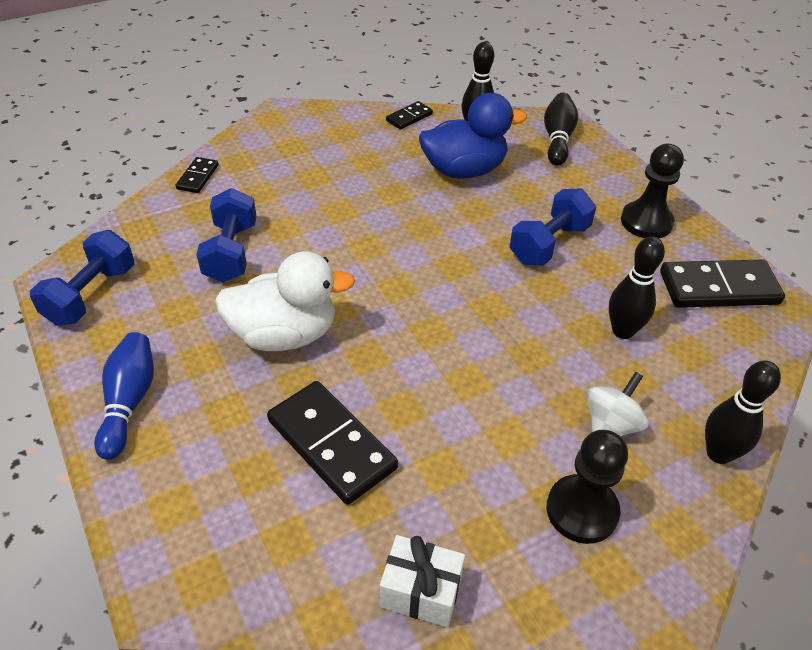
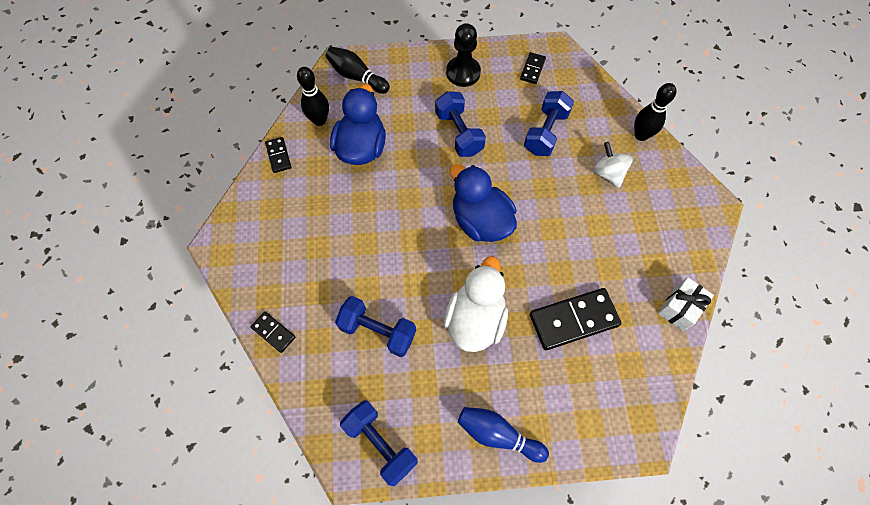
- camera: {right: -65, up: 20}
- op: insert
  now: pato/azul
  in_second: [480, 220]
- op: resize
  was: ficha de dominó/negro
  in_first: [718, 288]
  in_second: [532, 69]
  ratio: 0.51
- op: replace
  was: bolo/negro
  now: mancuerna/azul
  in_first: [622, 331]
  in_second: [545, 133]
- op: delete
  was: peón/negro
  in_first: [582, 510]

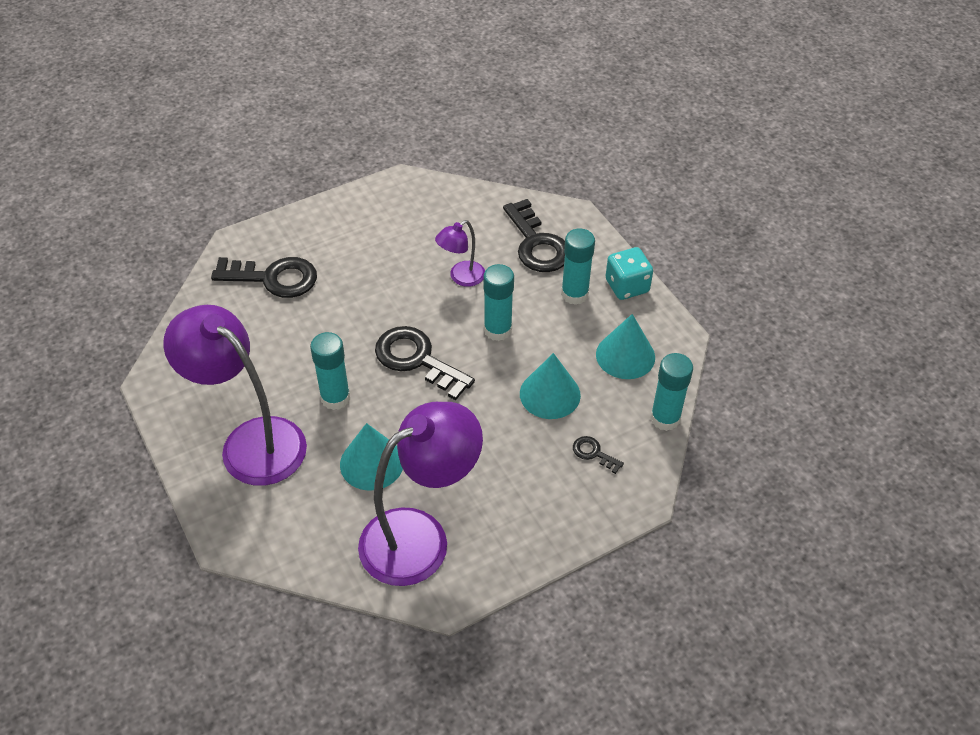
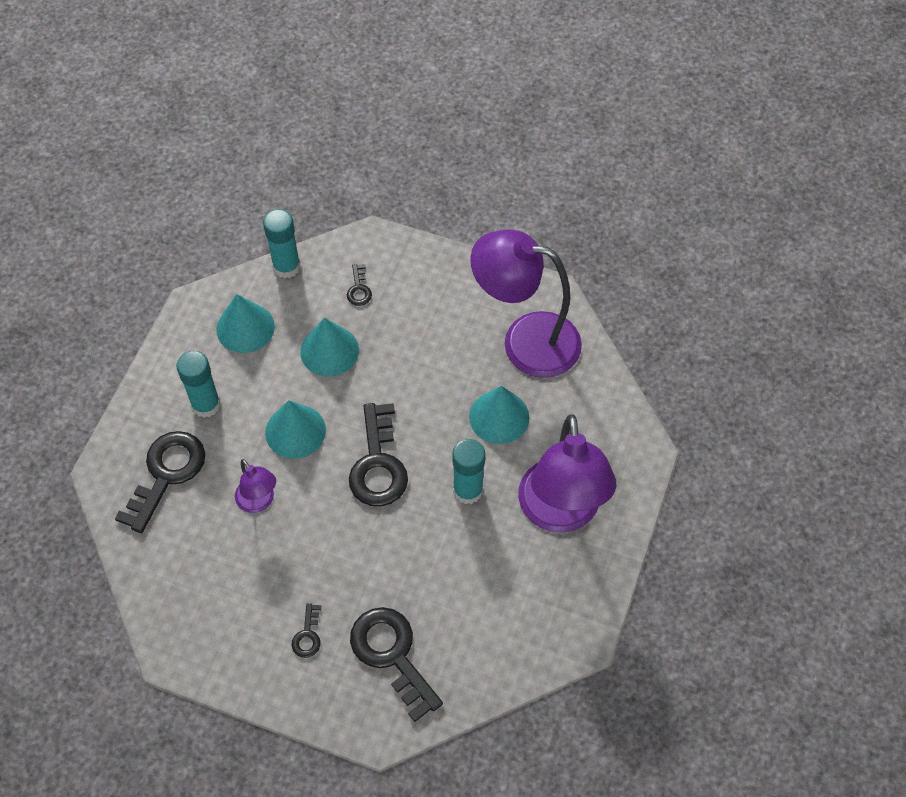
- camera: {right: -130, up: 10}
- op: rotate
  was: lámpara/morado
  in_first: [461, 278]
  in_second: [259, 502]
  clockwise: 45
- op: replace
  was: barra de pegamento/turquesa
  now: cono/turquesa
  in_first: [497, 330]
  in_second: [295, 431]
- op: insert
  now: llave/negro
  in_second: [307, 635]
- op: delete
  was: dado/turquesa
  in_first: [627, 286]

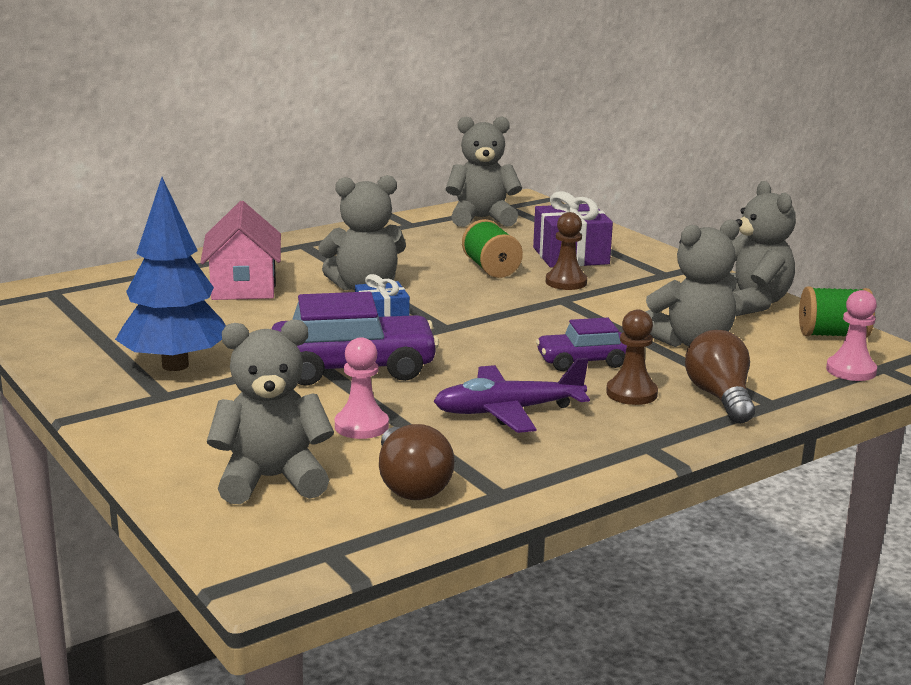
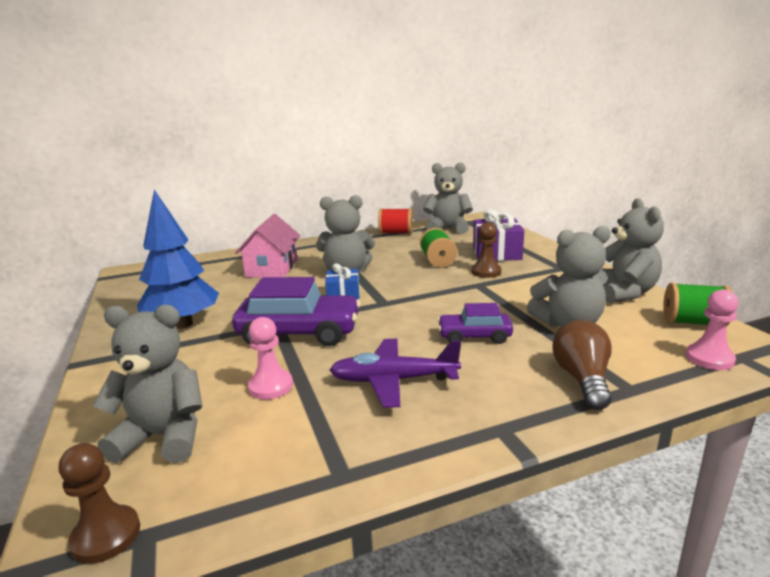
- camera: {right: 15, up: 0}
- op: move
  was: peón/marrón
  in_first: [631, 393]
  in_second: [106, 536]
- op: insert
  now: carrete/rojo
  in_second: [396, 233]
- op: delete
  was: bombilla/marrón
  in_first: [411, 485]

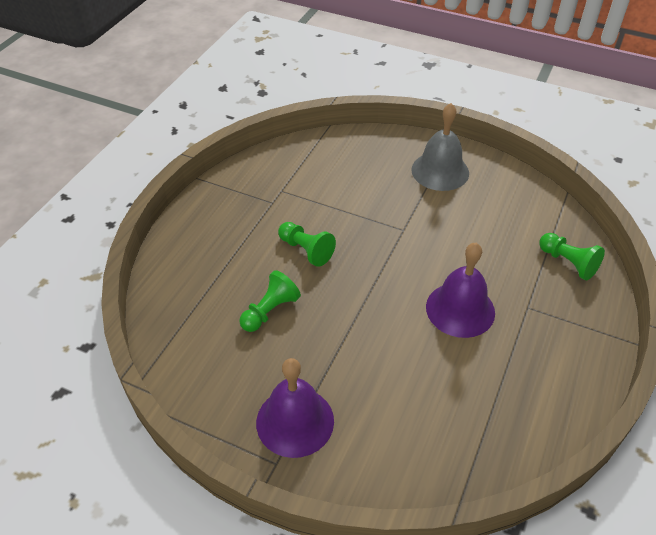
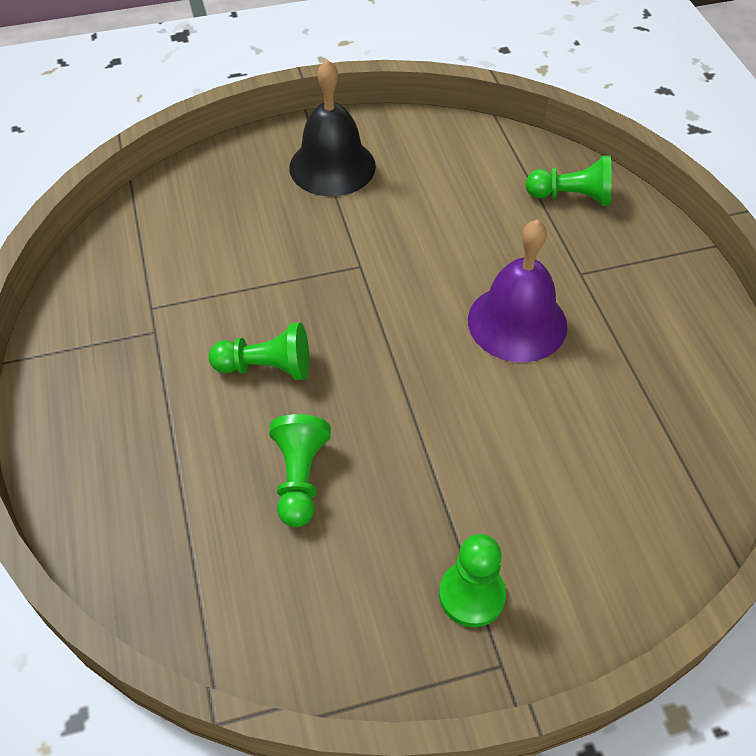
- camera: {right: -40, up: 5}
- op: recolor
  was: campana/gris
  now: campana/negro
  in_first: [440, 171]
  in_second: [332, 166]
- op: replace
  was: campana/morado
  now: peón/verde
  in_first: [295, 421]
  in_second: [471, 595]

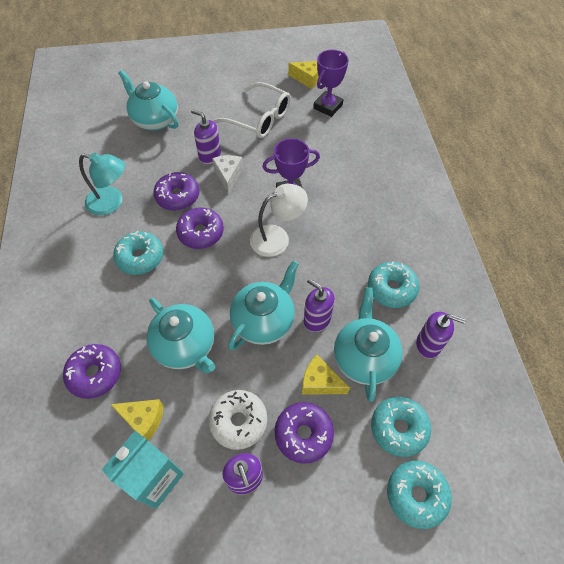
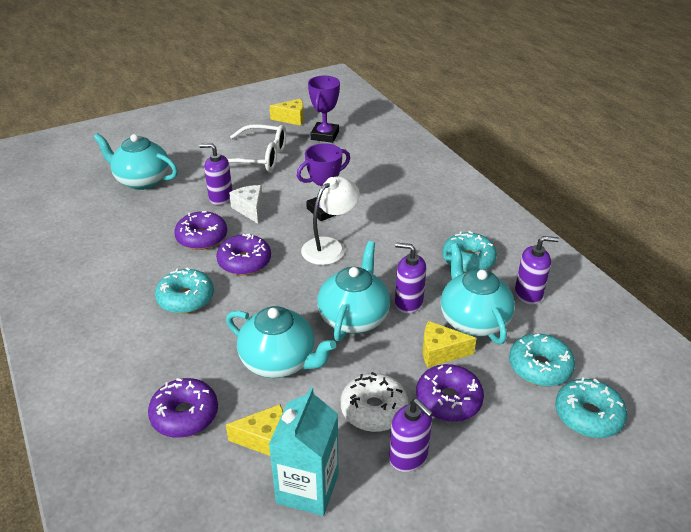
- camera: {right: -20, up: -20}
- op: delete
  was: lámpara/turquesa
  in_first: [112, 202]

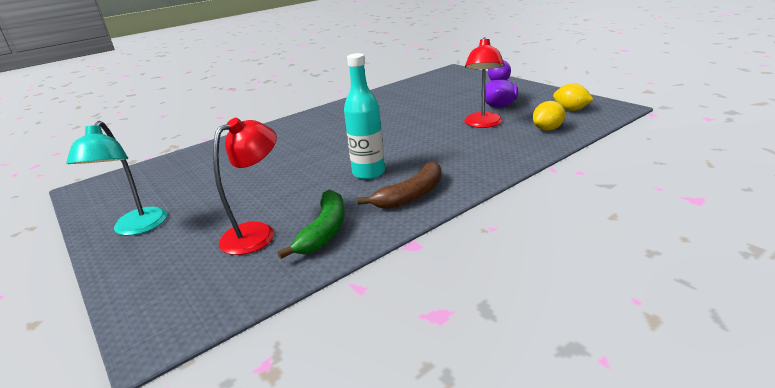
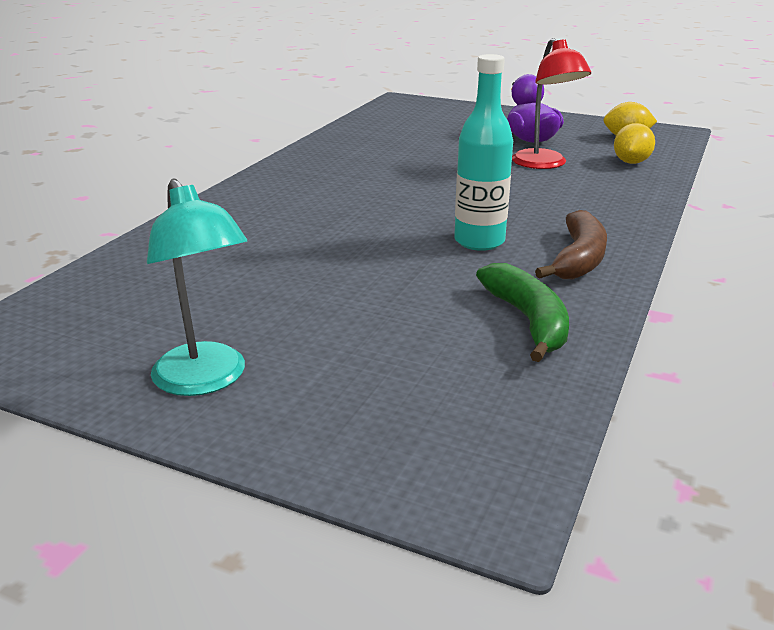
- camera: {right: -30, up: 0}
- op: delete
  was: lámpara/rojo
  in_first: [257, 233]

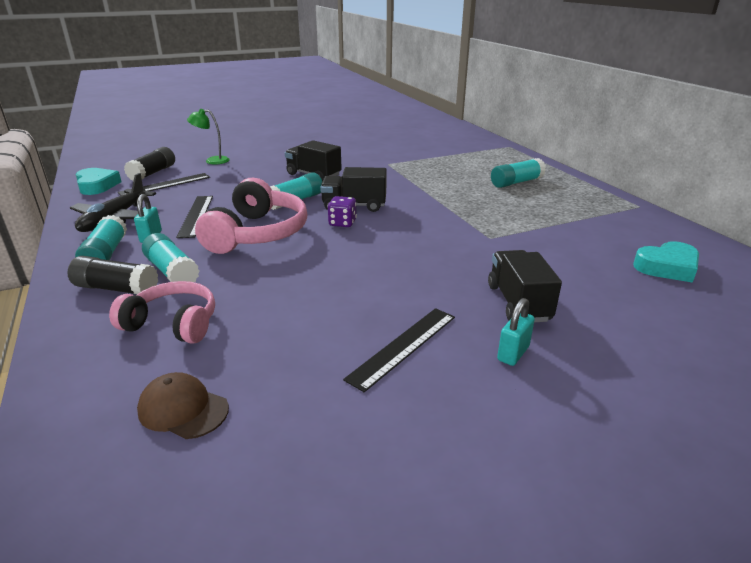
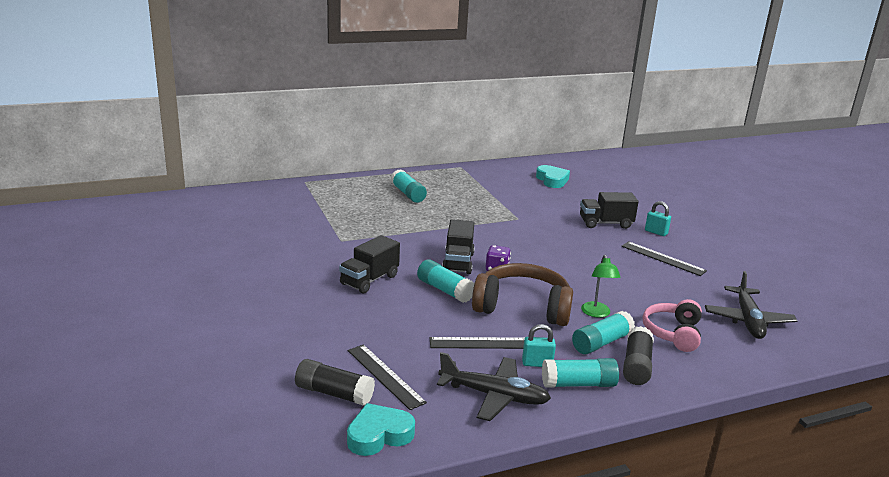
- camera: {right: -90, up: -5}
- op: recolor
  was: auriculares/rosa
  now: auriculares/marrón
  in_first: [257, 234]
  in_second: [522, 307]
- op: move
  was: lámpara/verde
  in_first: [212, 161]
  in_second: [597, 313]
- op: replace
  was: gorra/marrón
  now: avión/negro
  in_first: [183, 409]
  in_second: [748, 320]

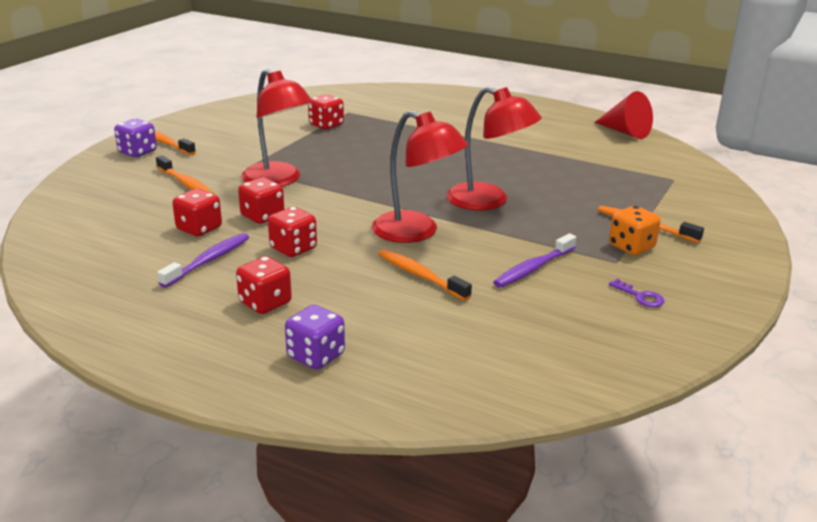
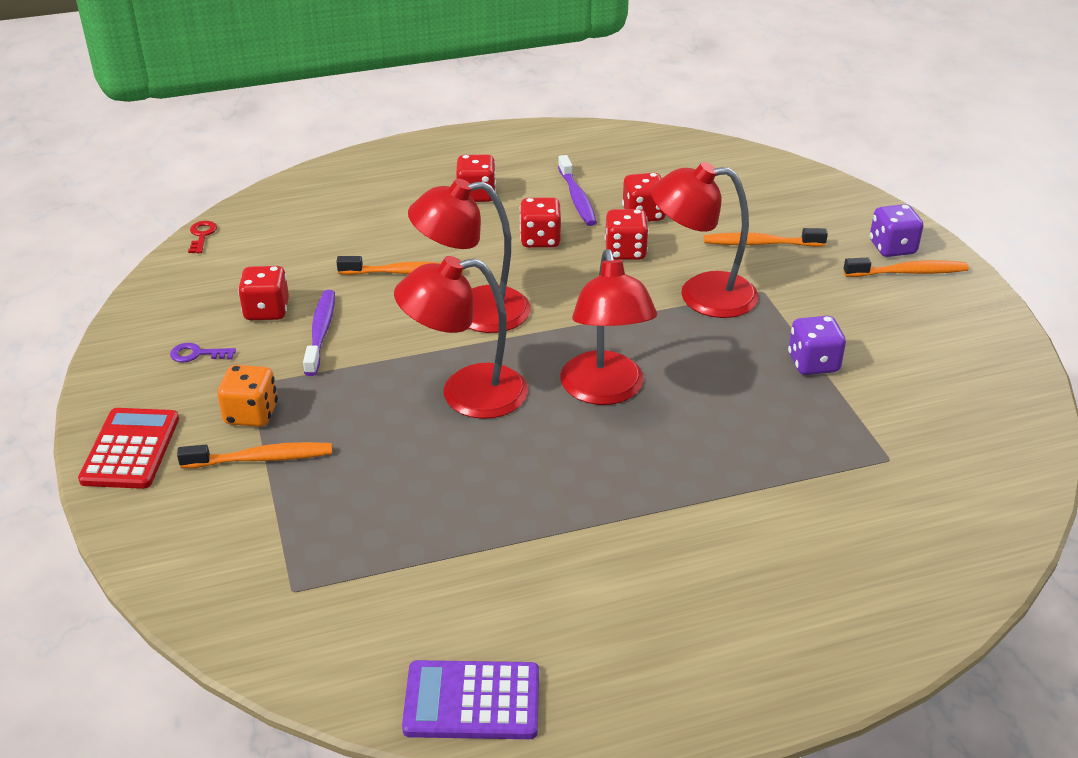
- camera: {right: 135, up: 10}
- op: insert
  now: calculadora/rojo
  in_second: [130, 449]
- op: insert
  now: llave/rojo
  in_second: [202, 235]
- op: move
  was: dado/rojo
  in_first: [326, 125]
  in_second: [267, 311]
- op: replace
  was: cono/rojo
  now: calculadora/morado
  in_first: [625, 132]
  in_second: [472, 701]
- op: insert
  now: lámpara/rojo
  in_second: [605, 391]
- op: move
  was: dado/morado
  in_first: [316, 356]
  in_second: [813, 363]

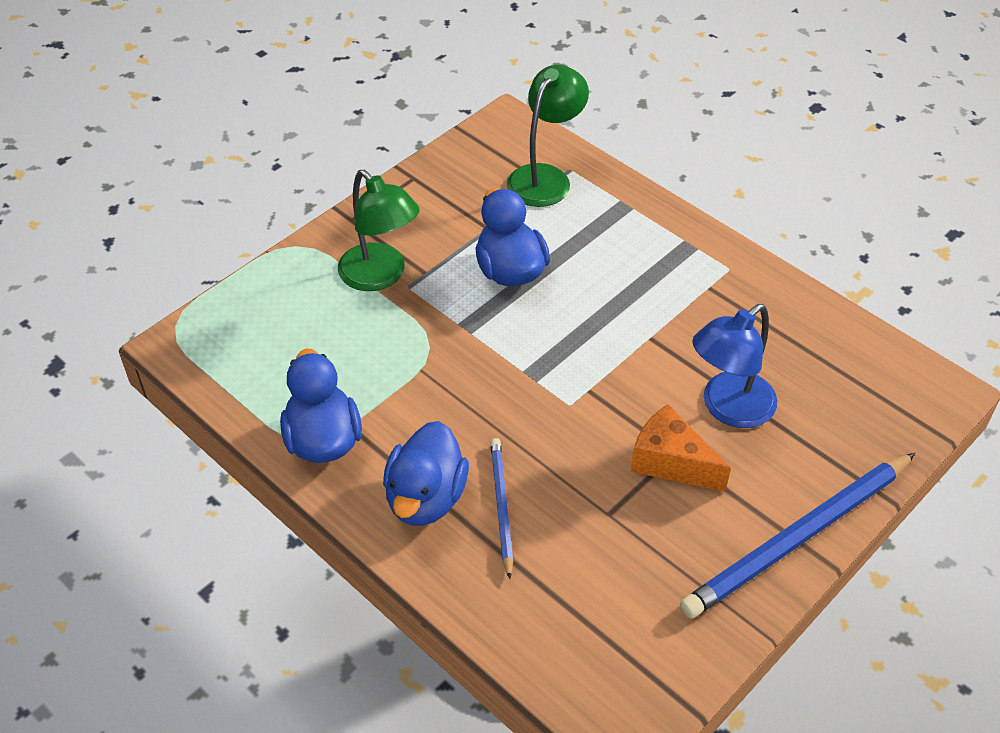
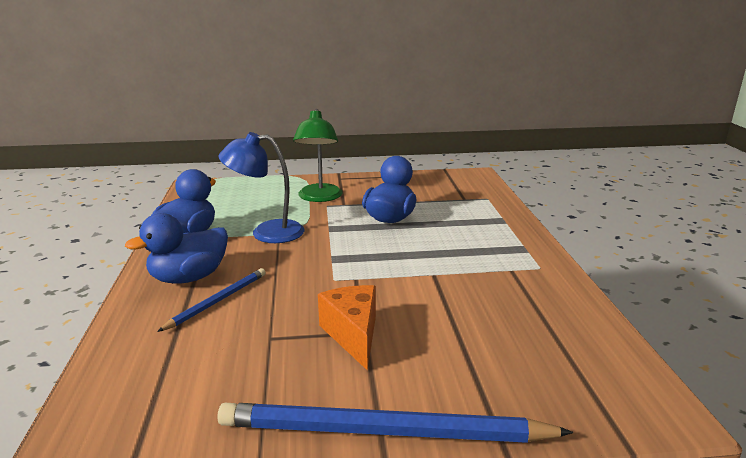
- camera: {right: 40, up: -25}
- op: move
  was: lámpara/azul
  in_first: [728, 408]
  in_second: [267, 232]
- op: delete
  was: lámpara/verde
  in_first: [545, 177]

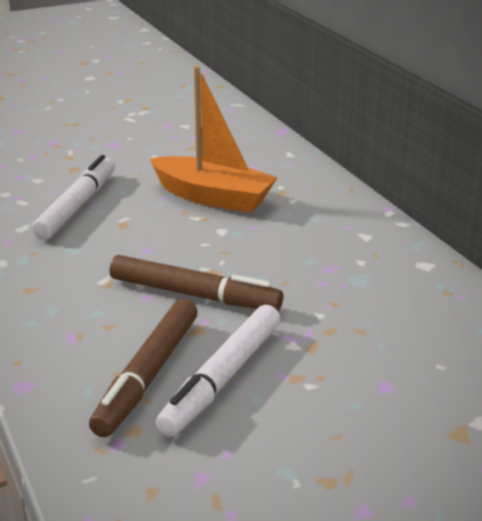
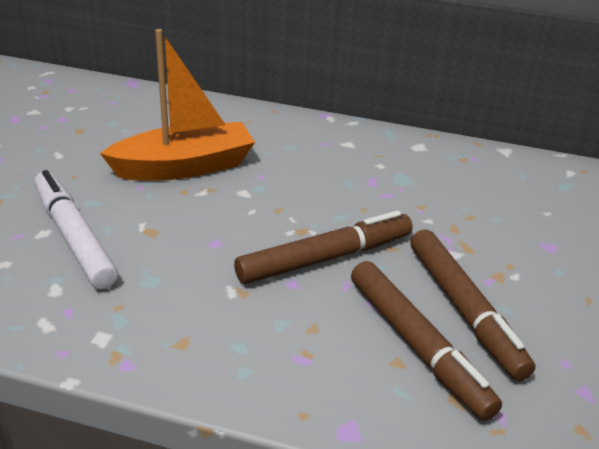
- camera: {right: -50, up: 5}
- op: recolor
  was: rotulador/blanco
  now: rotulador/marrón
  in_first: [222, 378]
  in_second: [464, 310]

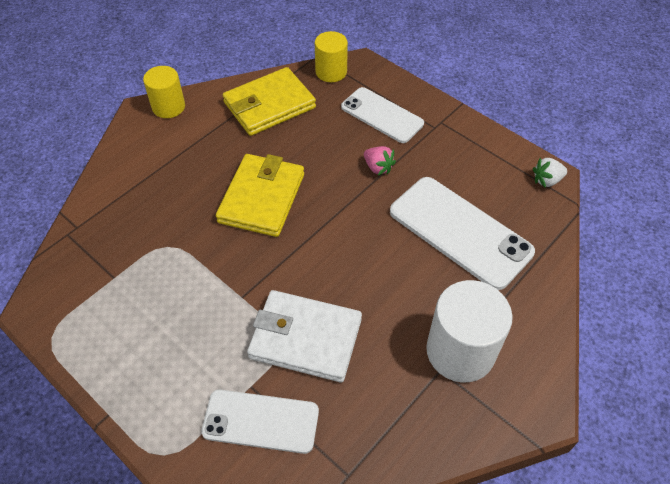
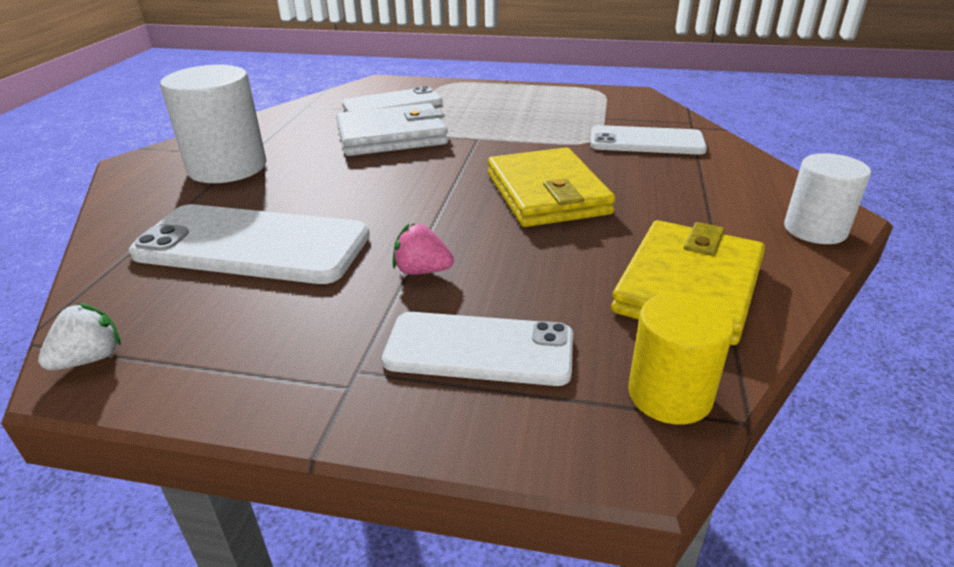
- camera: {right: 150, up: -20}
- op: insert
  now: móvil/blanco
  in_second: [646, 141]
- op: recolor
  was: cilindro/amarillo
  now: cilindro/blanco
  in_first: [168, 107]
  in_second: [815, 230]

